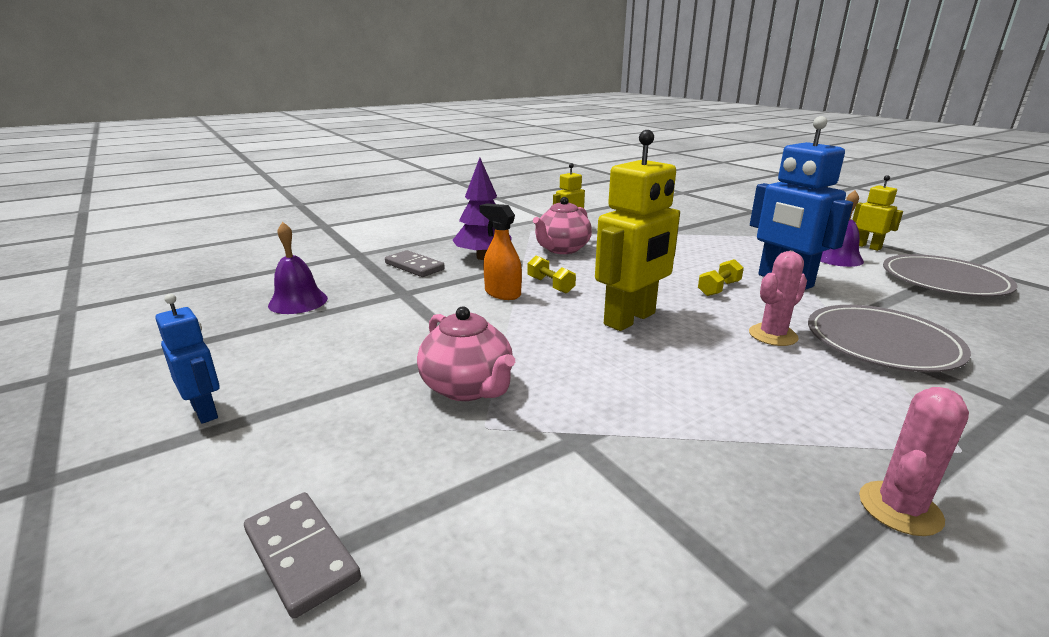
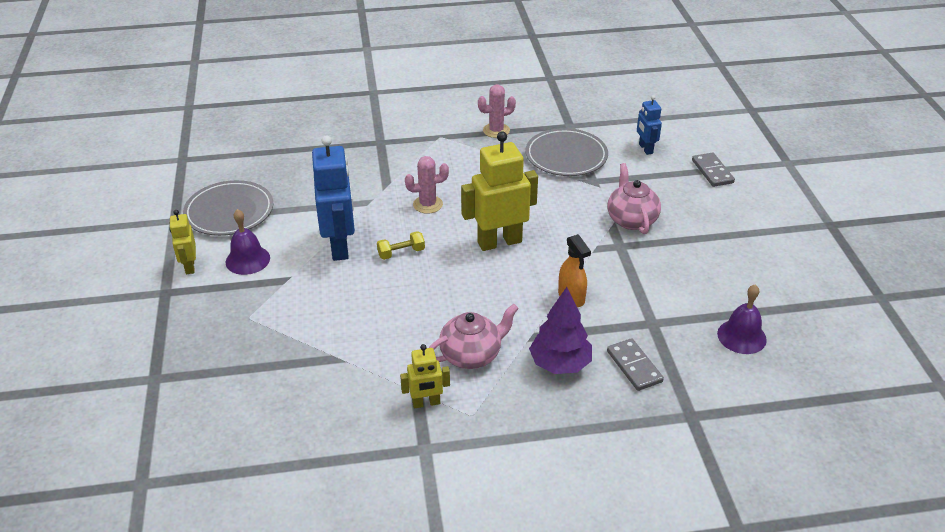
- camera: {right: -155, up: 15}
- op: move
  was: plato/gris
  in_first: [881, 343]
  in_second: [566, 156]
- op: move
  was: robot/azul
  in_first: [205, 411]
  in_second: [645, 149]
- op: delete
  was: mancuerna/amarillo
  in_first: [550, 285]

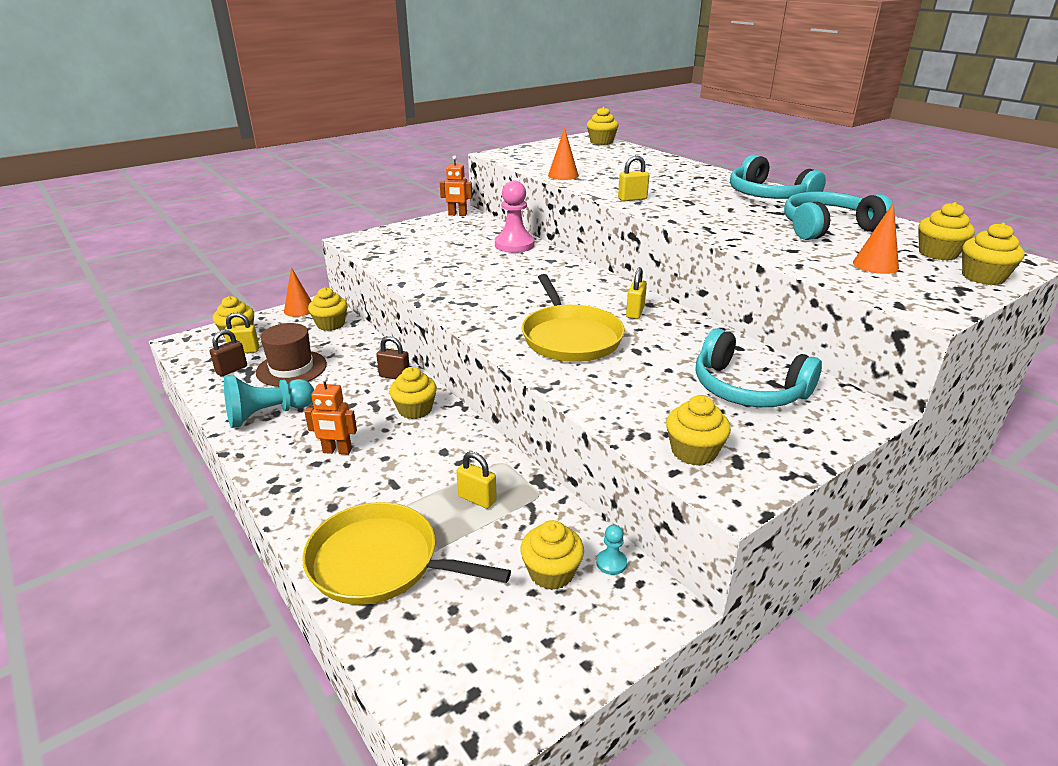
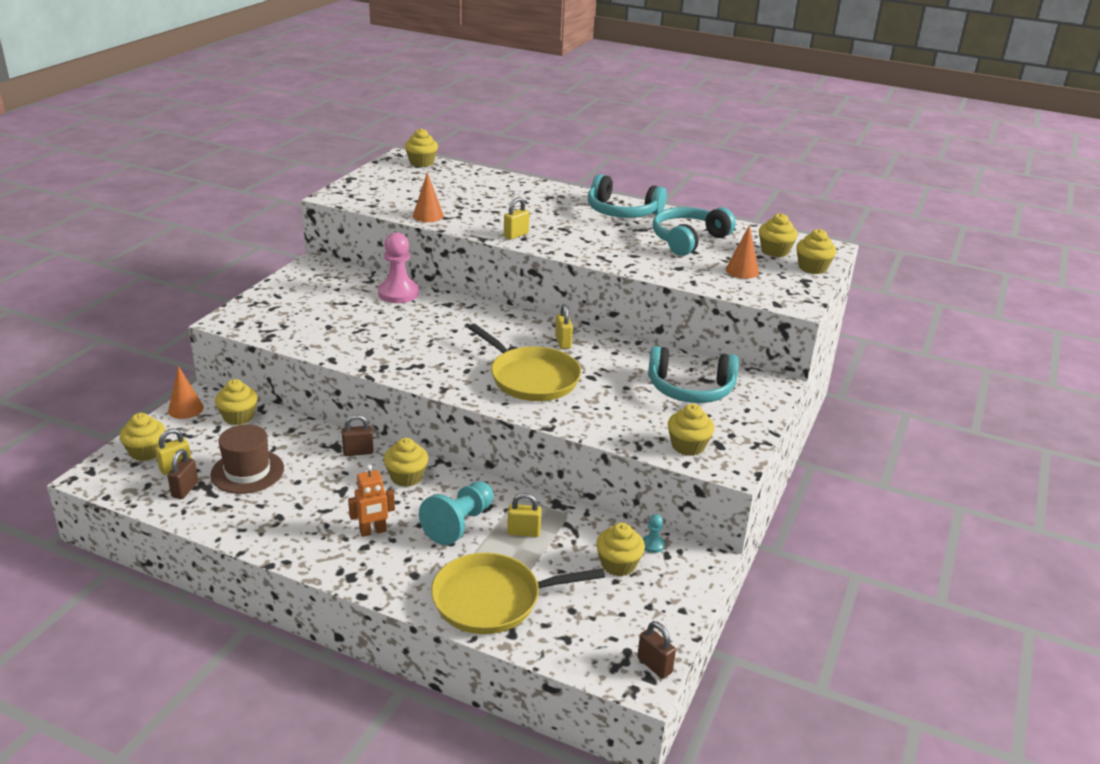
- camera: {right: -30, up: 0}
- op: move
  was: peón/turquesa
  in_first: [268, 414]
  in_second: [459, 524]
- op: insert
  now: candado/marrón
  in_second: [654, 665]
- op: delete
  was: robot/naranja
  in_first: [457, 214]

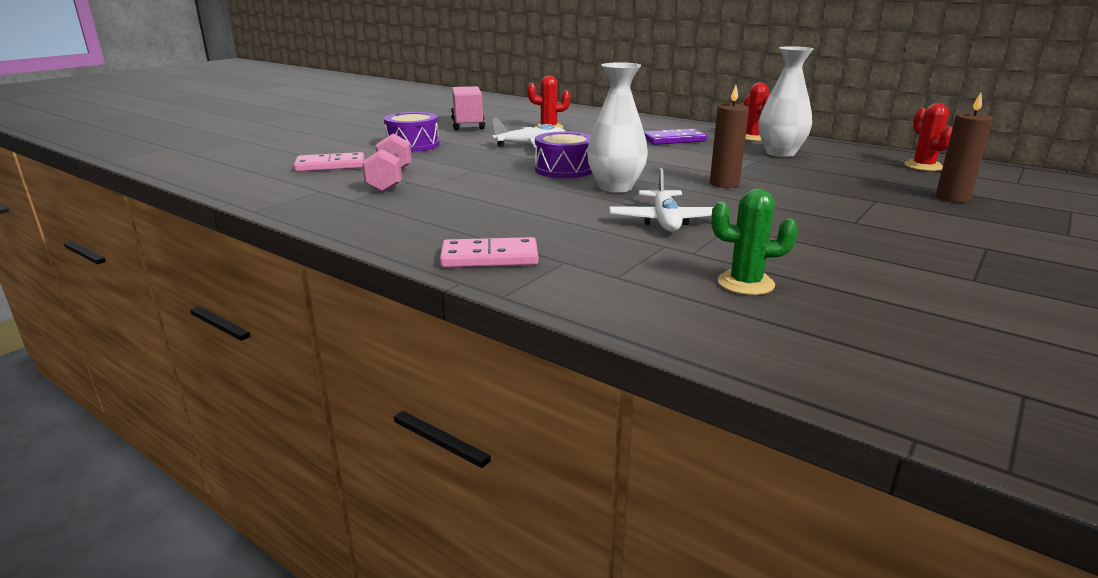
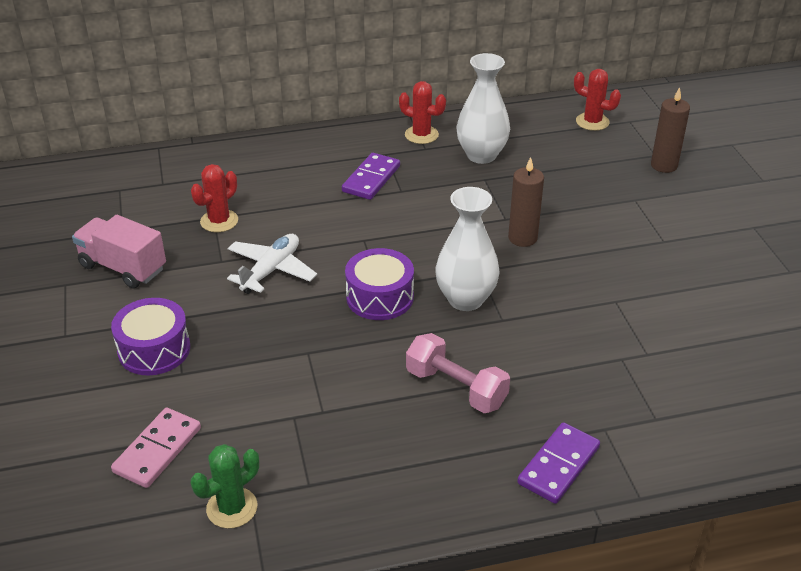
- camera: {right: -50, up: 15}
- op: move
  was: cactus/verde
  in_first: [745, 283]
  in_second: [232, 508]
- op: move
  was: mancuerna/rosa
  in_first: [390, 180]
  in_second: [456, 388]
- op: recolor
  was: ficha de dominó/rosa
  now: ficha de dominó/morado
  in_first: [489, 257]
  in_second: [559, 465]
- op: delete
  was: avión/blanco
  in_first: [665, 221]

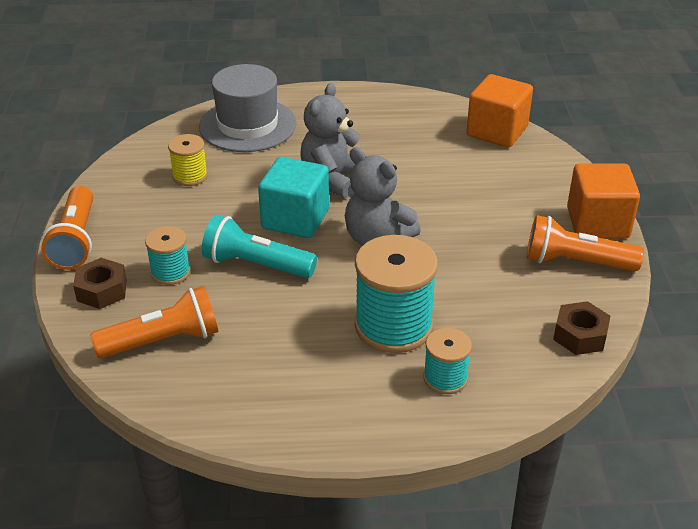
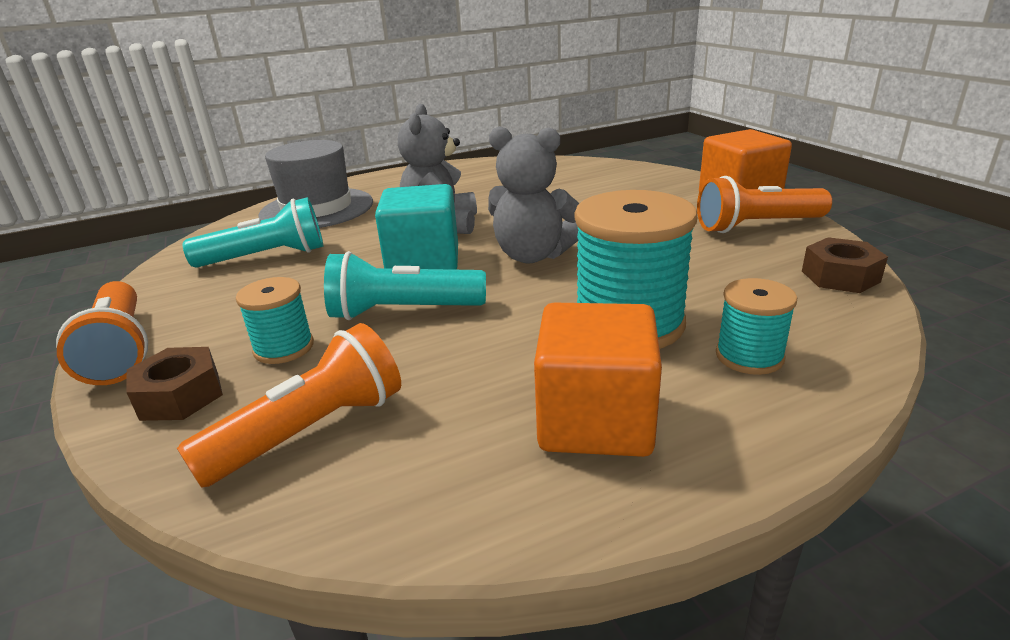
- camera: {right: -20, up: -10}
- op: replace
  was: carrete/amarillo
  now: lámpara de mano/turquesa
  in_first: [190, 176]
  in_second: [267, 257]
- op: move
  was: cubo/naranja
  in_first: [497, 131]
  in_second: [595, 421]

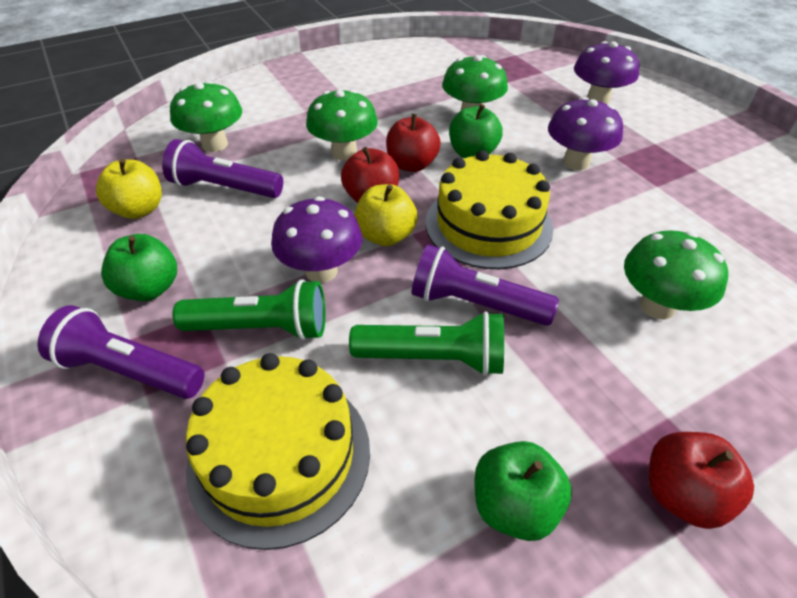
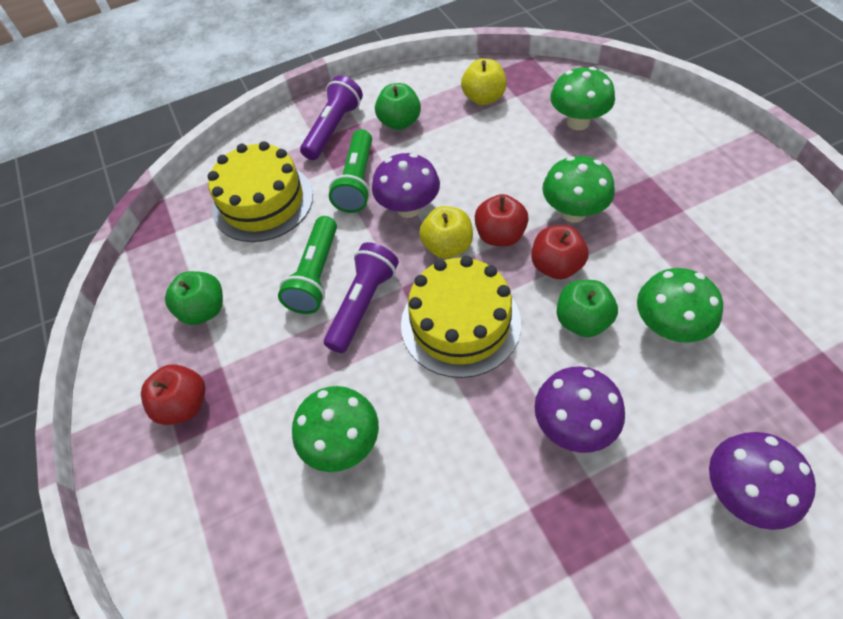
- camera: {right: 100, up: 10}
- op: delete
  was: lámpara de mano/morado
  in_first: [224, 188]

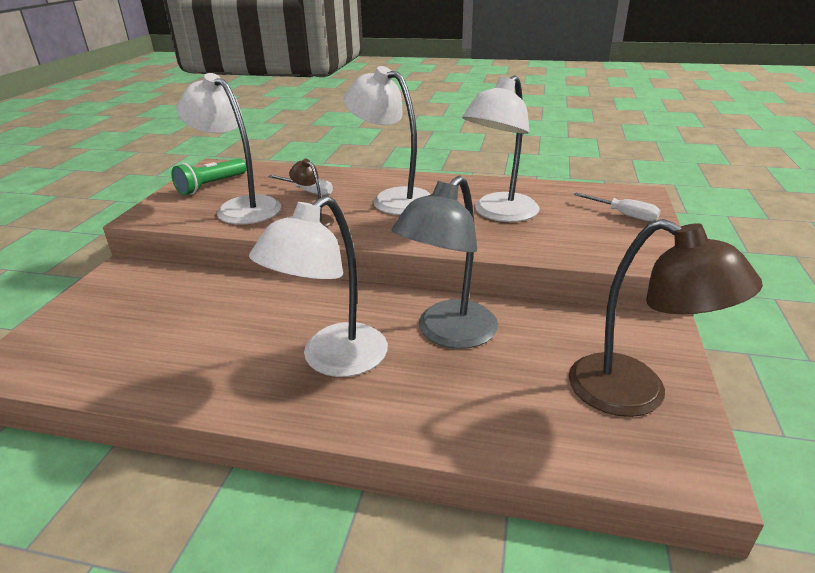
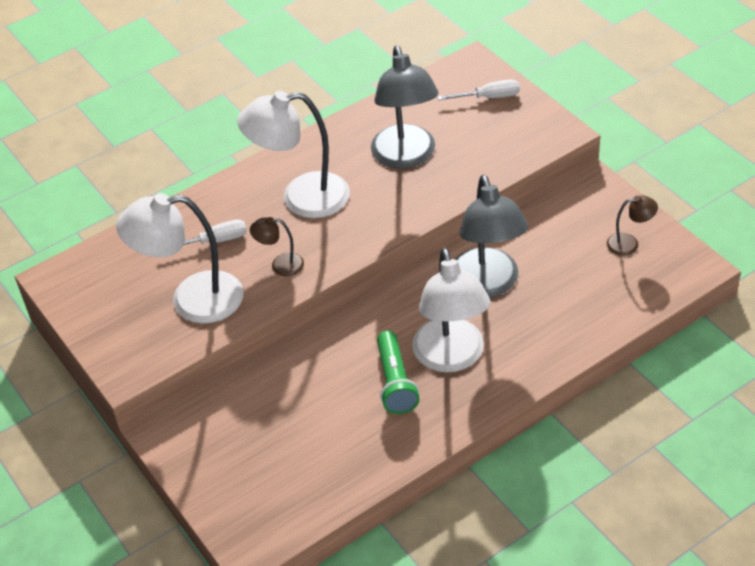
- camera: {right: -45, up: 15}
- op: recolor
  was: lámpara/blanco
  now: lámpara/gris
  in_first: [499, 214]
  in_second: [406, 157]
- op: move
  was: lámpara de mano/verde
  in_first: [211, 186]
  in_second: [395, 382]
- op: resize
  was: lámpara/marrón
  in_first: [635, 394]
  in_second: [629, 244]
  ratio: 0.46

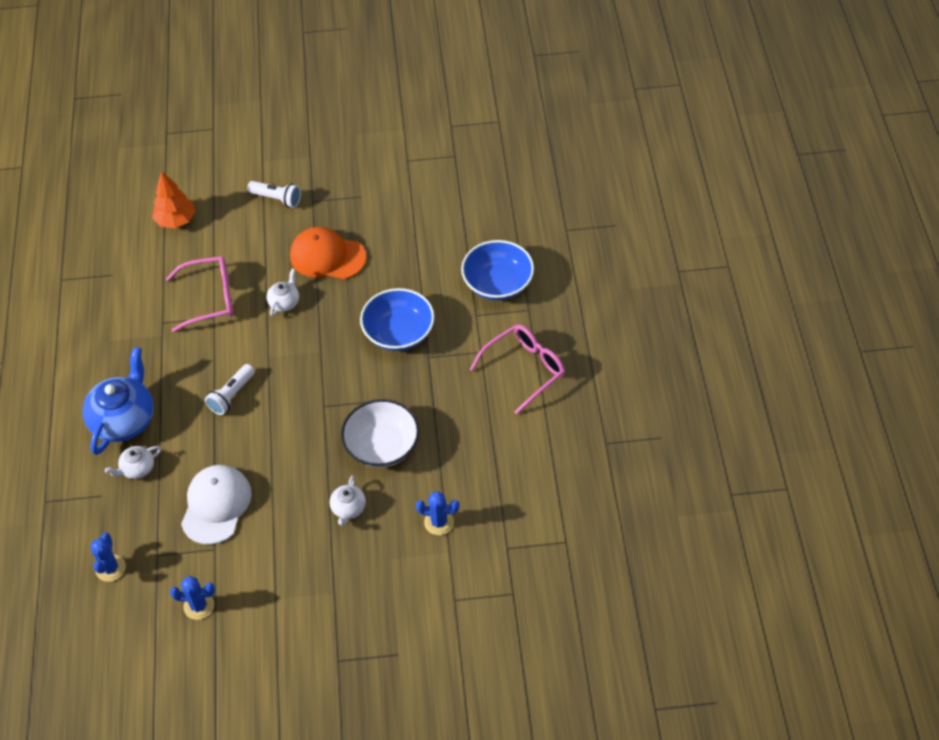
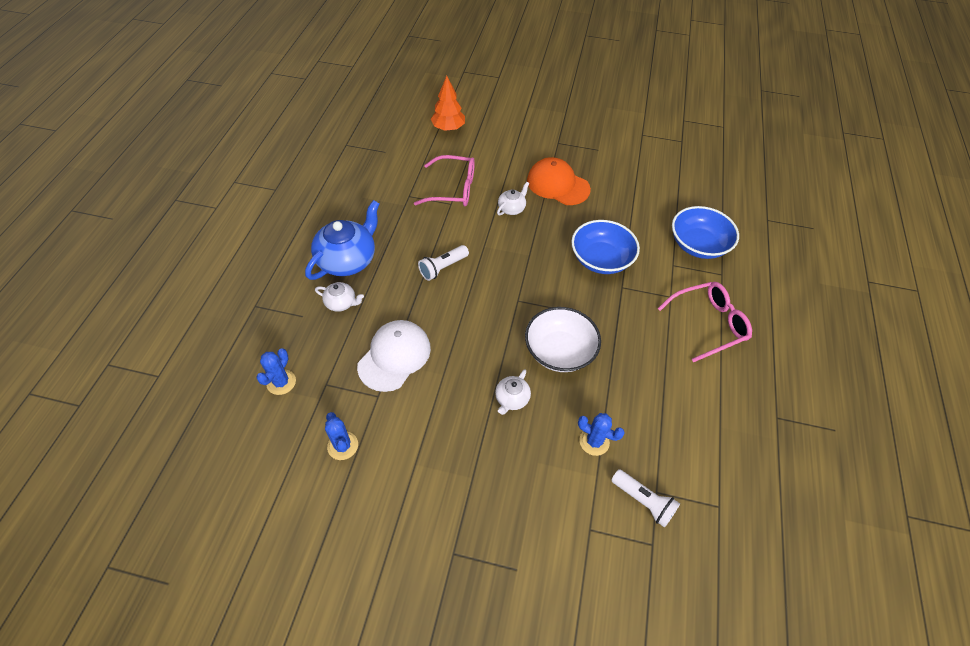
- camera: {right: 15, up: 0}
- op: rotate
  was: tetera/blanco
  in_first: [137, 468]
  in_second: [341, 303]
  clockwise: -150
- op: rotate
  was: cactus/azul
  in_first: [199, 606]
  in_second: [343, 446]
  clockwise: 45
- op: move
  was: lámpara de mano/blanco
  in_first: [277, 199]
  in_second: [643, 501]

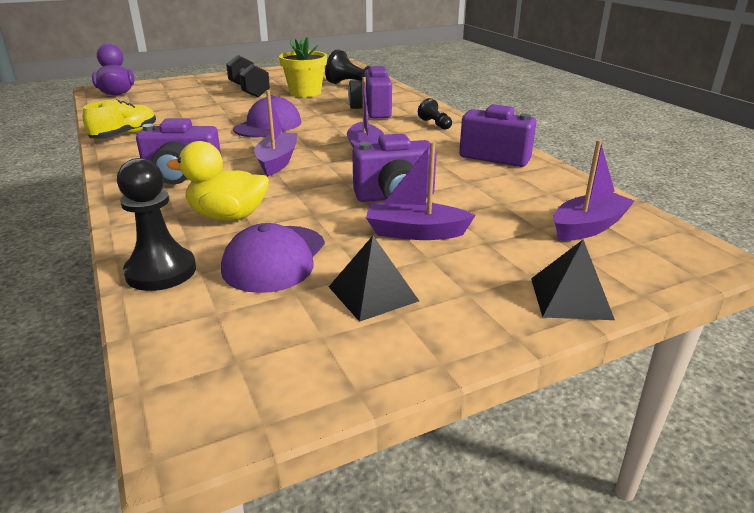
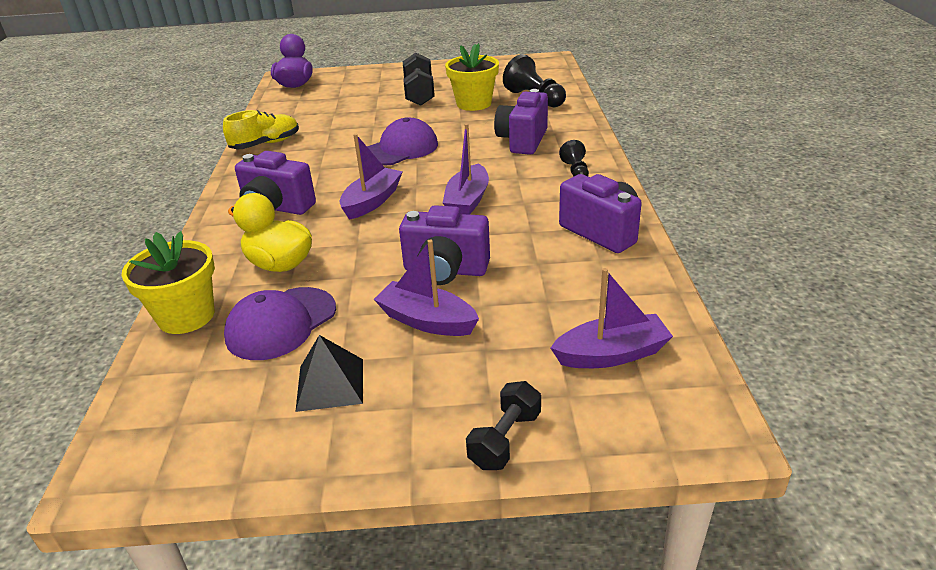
- camera: {right: 25, up: 5}
- op: replace
  was: peón/negro
  now: maceta/amarillo
  in_first: [161, 271]
  in_second: [186, 316]
- op: replace
  was: pirámide/negro
  now: mancuerna/negro
  in_first: [570, 298]
  in_second: [505, 439]

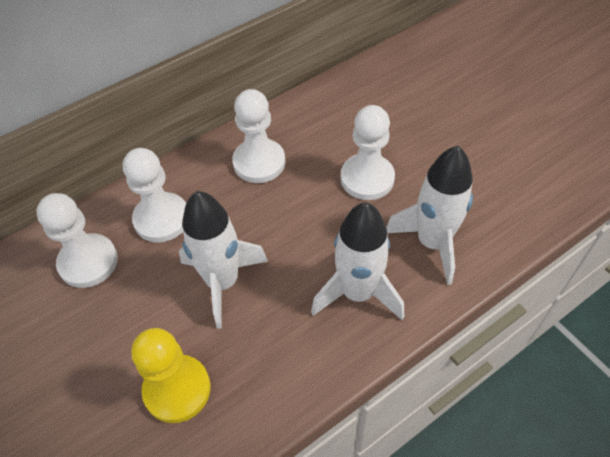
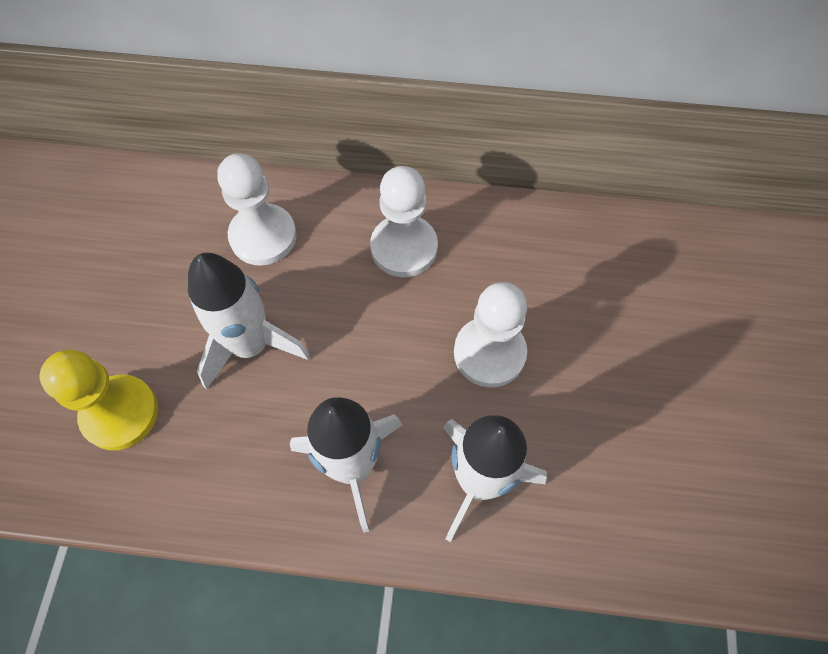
- camera: {right: 40, up: 10}
- op: delete
  was: peón/blanco
  in_first: [88, 262]

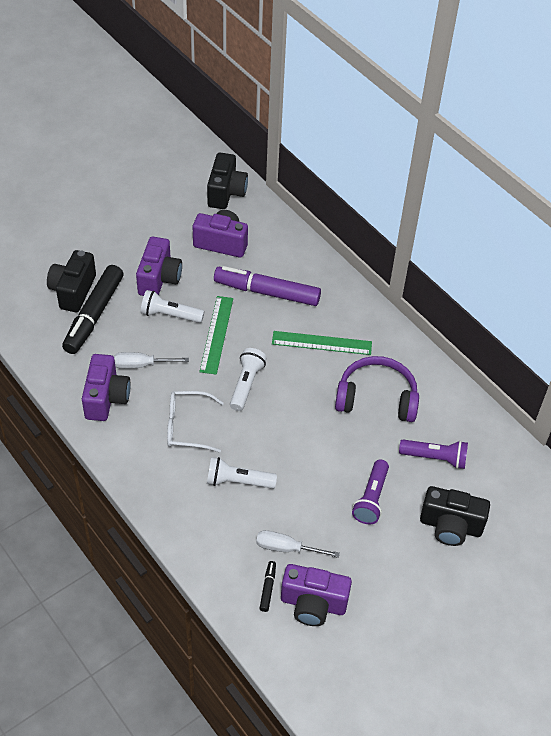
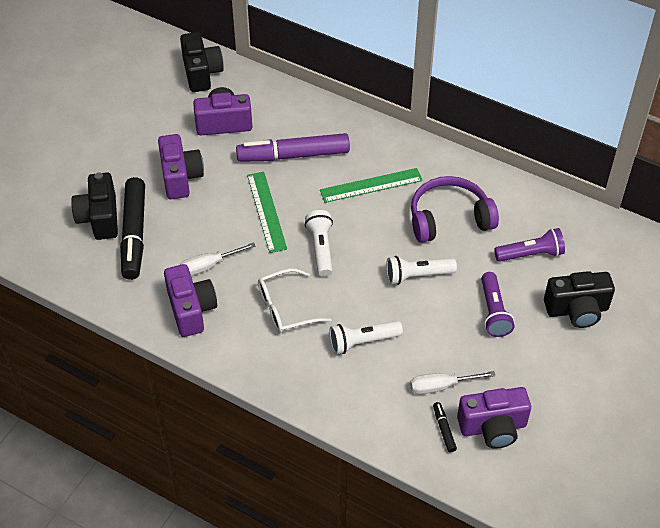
- camera: {right: -20, up: 0}
- op: move
  was: lámpara de mano/blanco
  in_first: [170, 315]
  in_second: [417, 276]

